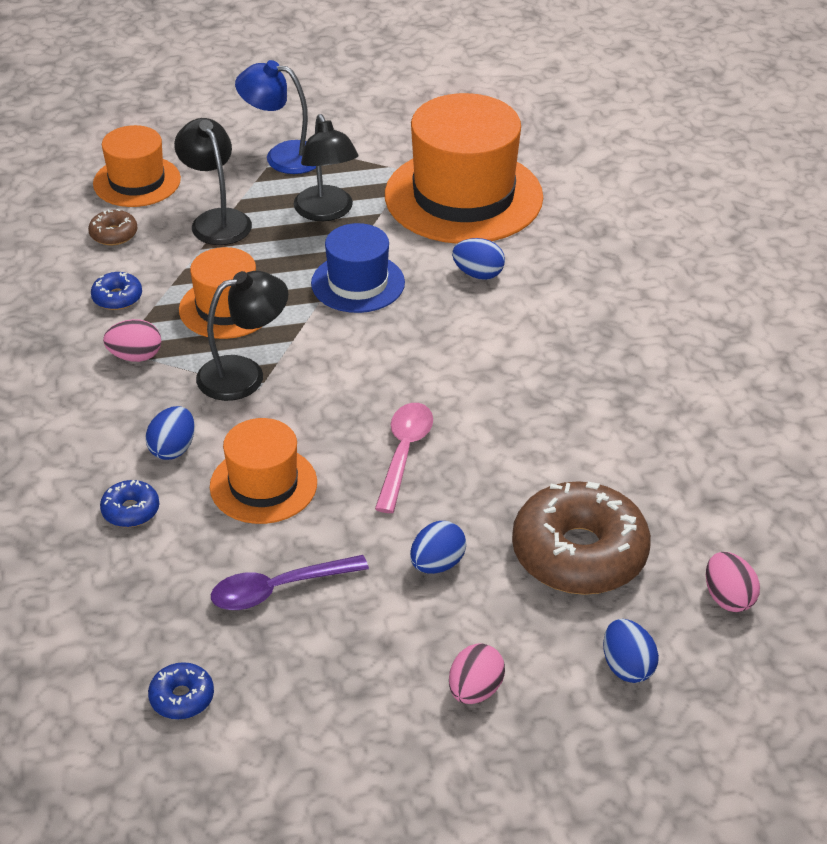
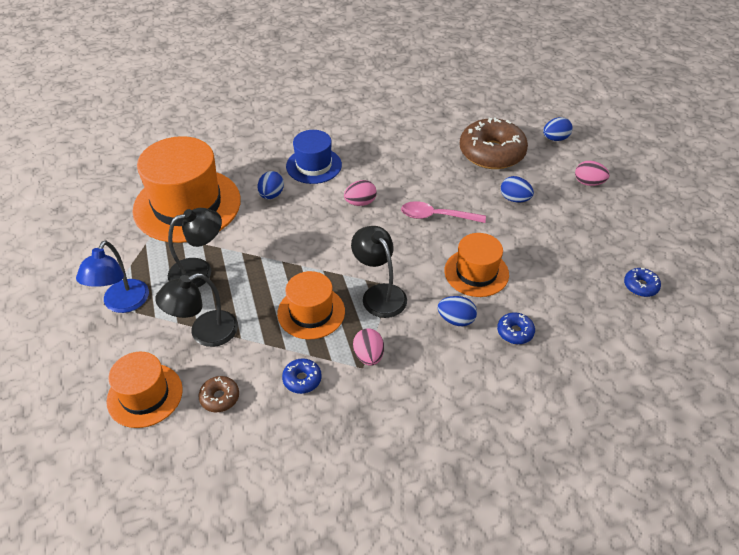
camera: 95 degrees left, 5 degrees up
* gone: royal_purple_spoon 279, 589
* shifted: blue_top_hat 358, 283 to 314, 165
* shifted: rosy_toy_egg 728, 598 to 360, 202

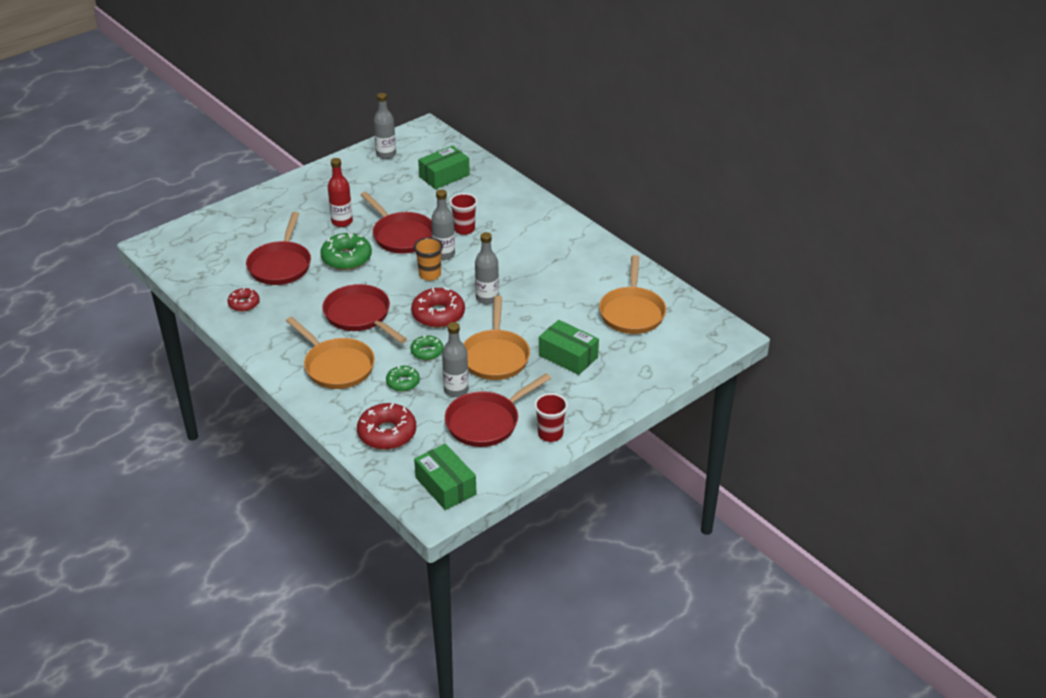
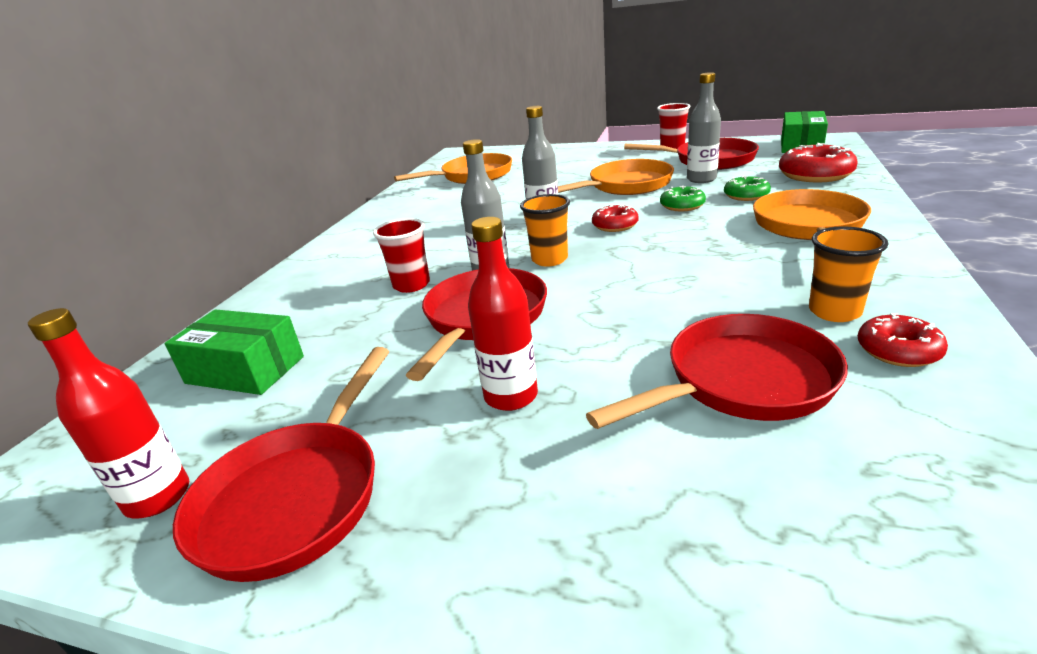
camera: 120 degrees left, 10 degrees down
* gone: green_donut 346, 258
* gone: green_box 568, 356
* new: orange-coloured_tumbler 834, 311
* shifted: crimson_skillet 360, 316 to 296, 496
* repainted: gray_flask 386, 154 to crimson_flask 158, 497
* scaled: crimson_donut 438, 314 = 615, 225 x0.59

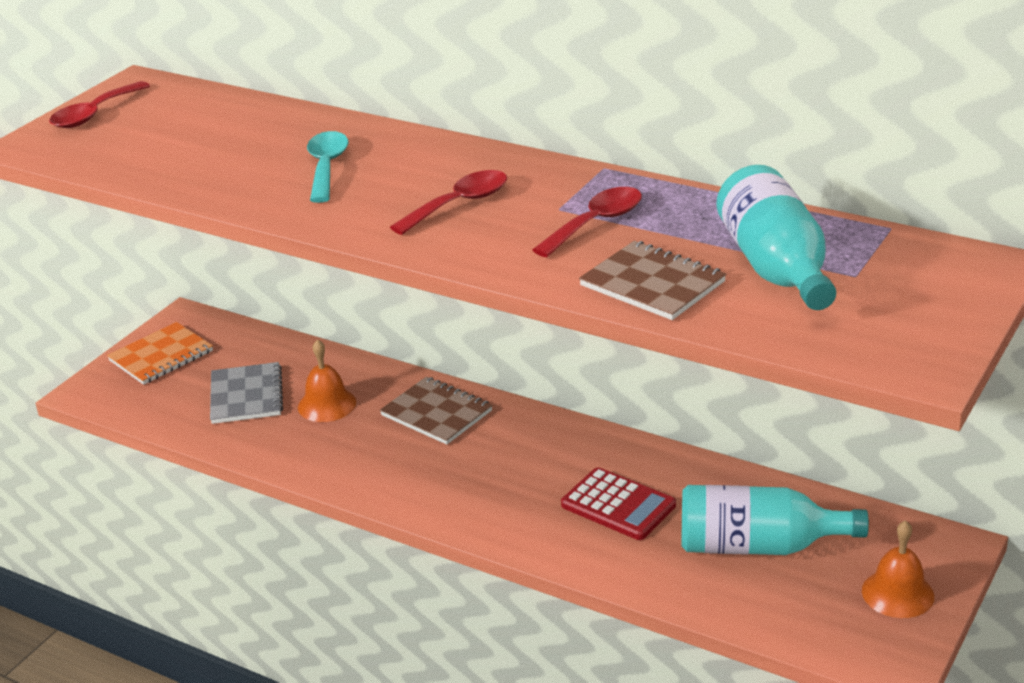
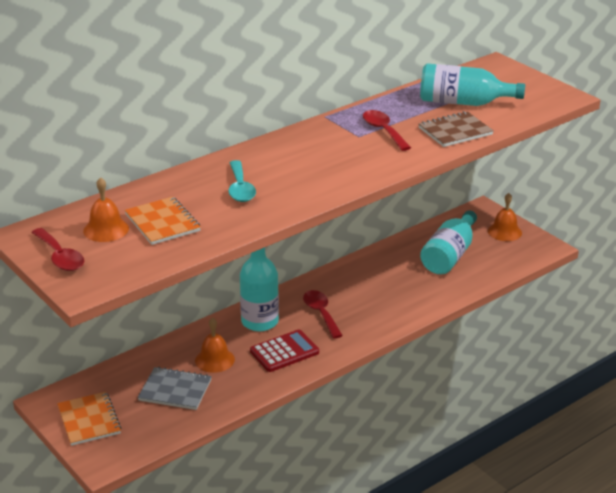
camera: 70 degrees left, 0 degrees up
* new: orange-coloured_bell 106, 229
* new: orange-coloured_notebook 162, 223
* shifted: crimson_spoon 459, 204 to 321, 313
* shifted: crimson_pocket_calculator 618, 505 to 284, 352
* swapped: brown_notebook 436, 413 to turquoise_flask 260, 321
* rotated: turquoise_spoon 326, 167 = 240, 188 120 degrees counterclockwise

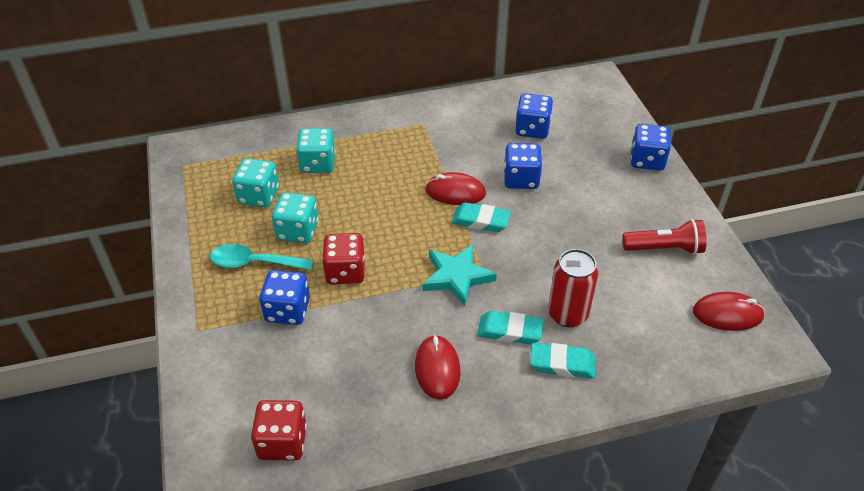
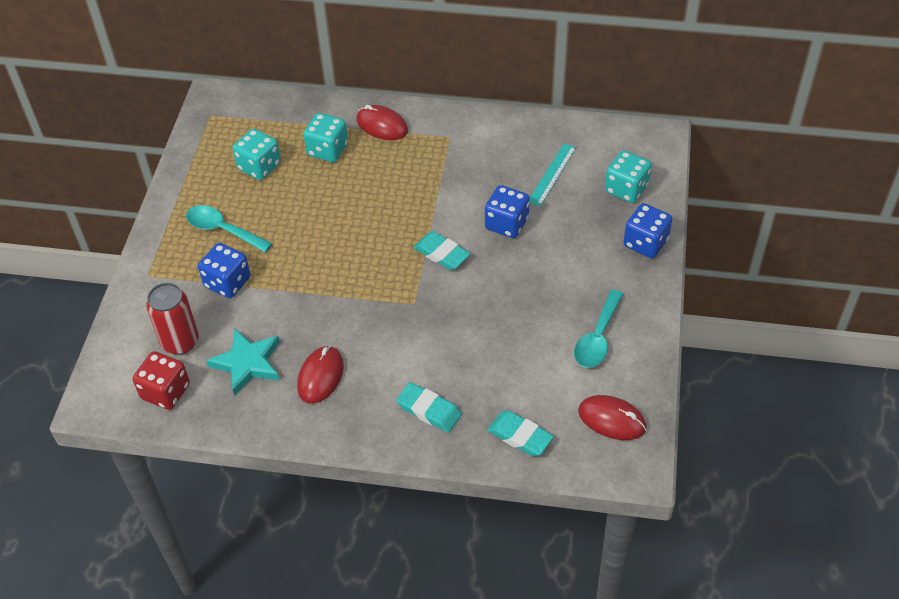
camera: 25 degrees right, 5 degrees up
* gone: crimson_die 345, 272
* shifted: turquoise_die 298, 231 to 626, 189
* shifted: turquoise_five-pointed_star 457, 276 to 247, 363
* shifted: crimson_mouse 455, 192 to 382, 125
* shifted: turquoise_eraser 510, 331 to 520, 436
* shifted: crimson_soda_can 567, 314 to 180, 342
* swapped: blue_die 532, 129 to turquoise_ruler 552, 174
* swapped: crimson_pocket_torch 664, 248 to turquoise_spoon 597, 338

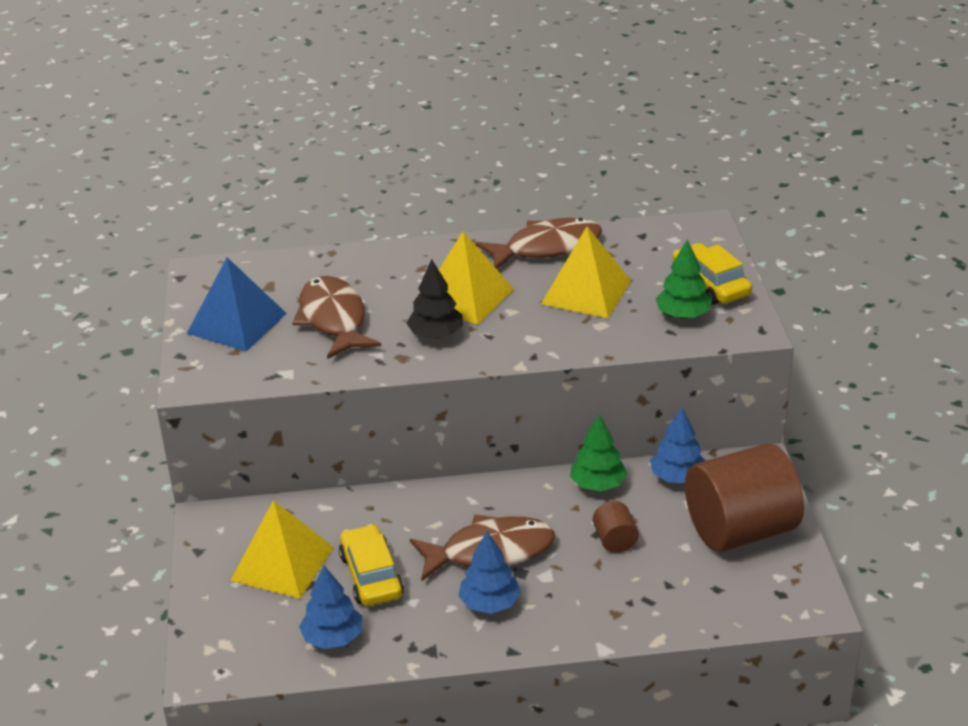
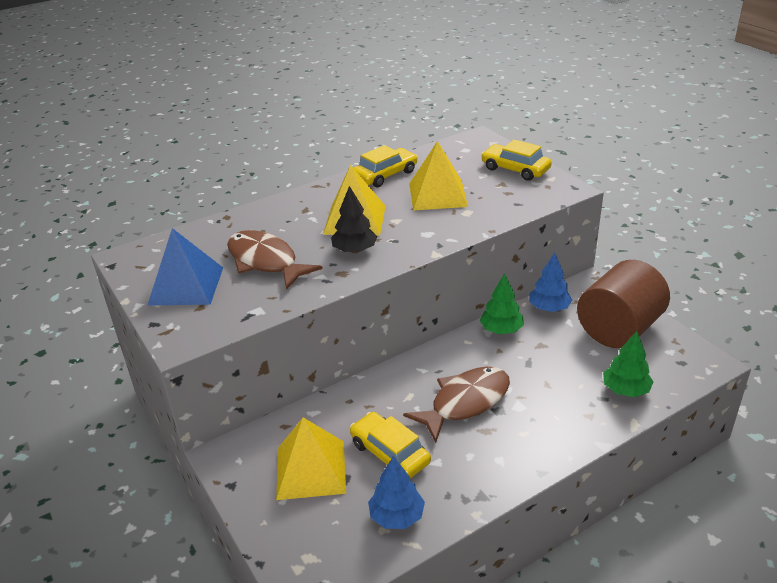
camera: 25 degrees left, 0 degrees up
* gone: blue_toy_tree 489, 603
* gone: brown_solid_cylinder 615, 540
* shifted: green_toy_tree 683, 315 to 625, 390
* swapped: brown_toy_fish 547, 248 to yellow_toy_car 385, 175

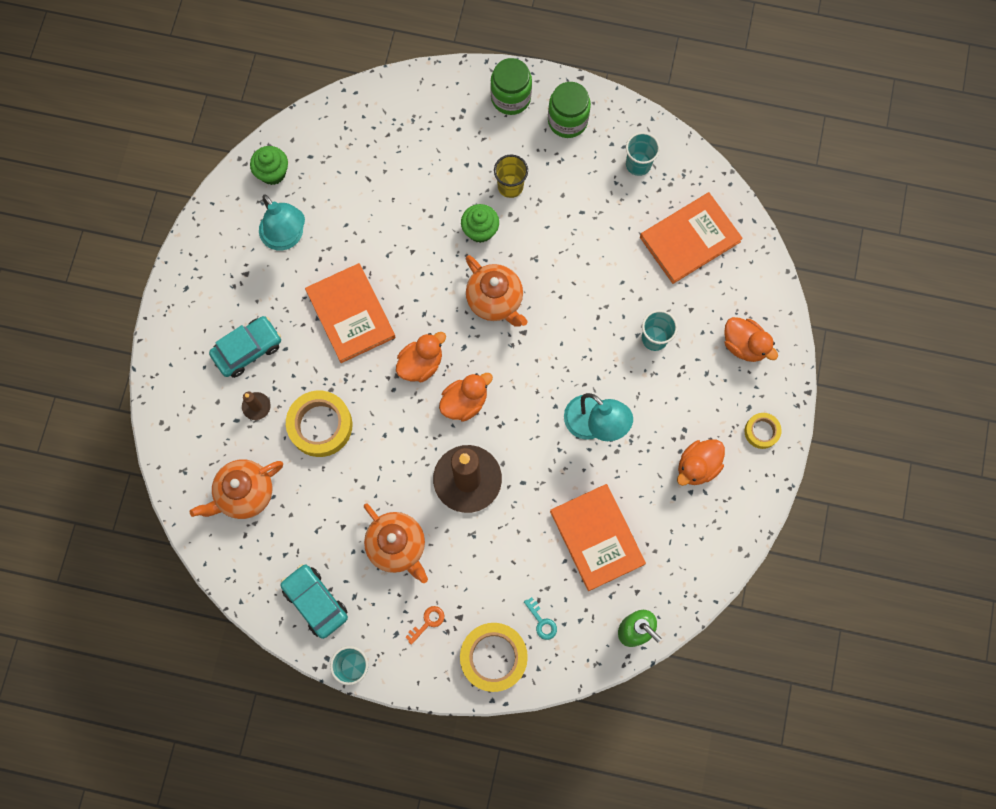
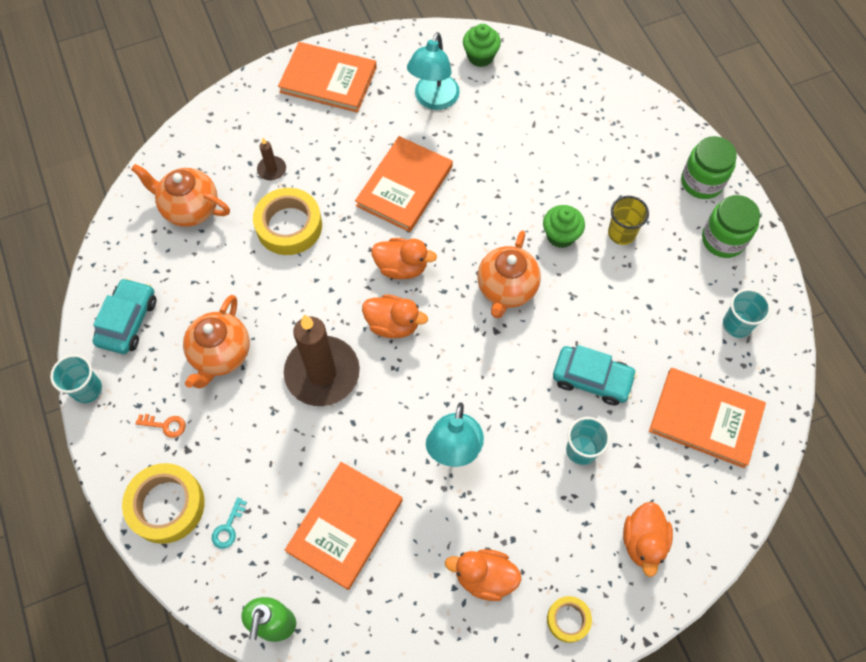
camera: 55 degrees right, 10 degrees down
* new: orange-coloured_hardcover 328, 80
* shifted: turquoise_toy_car 248, 349 to 592, 379

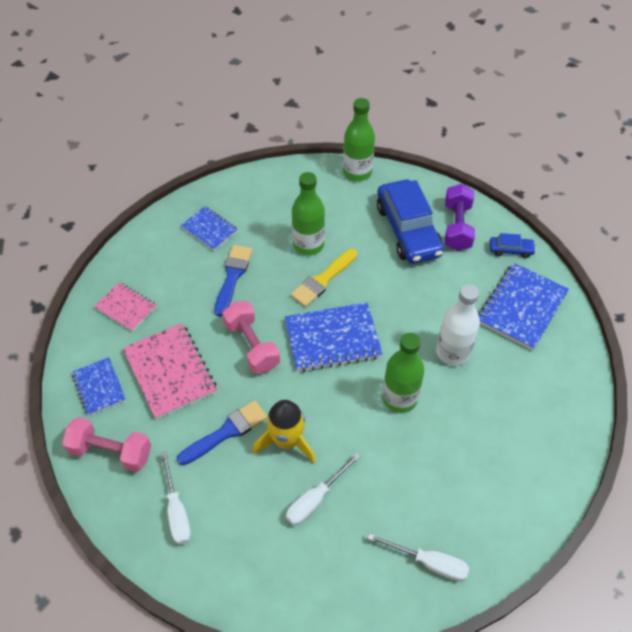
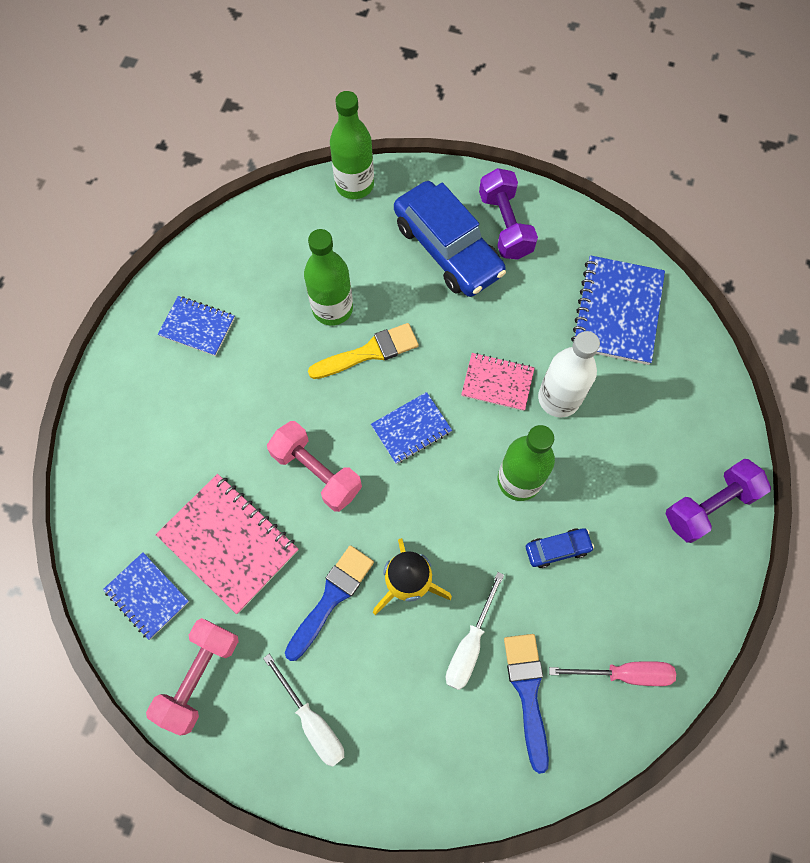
camera: 20 degrees left, 15 degrees up
* new: royal_purple_hand_weight 709, 506
* shifted: rosy_notebook 126, 308 to 497, 383
* shifted: blue_paint_brush 233, 276 to 527, 692
* shifted: blue_toy_car 510, 250 to 557, 549
* repainted: snow-white_flat_screwdriver 429, 562 to rosy_flat_screwdriver 624, 673
* rotated: rosy_hand_weight 111, 452 = 199, 676 60 degrees counterclockwise
* rotated: yellow_paint_brush 323, 280 = 369, 352 135 degrees counterclockwise
* scaled: blue_notebook 332, 339 = 411, 429 x0.60

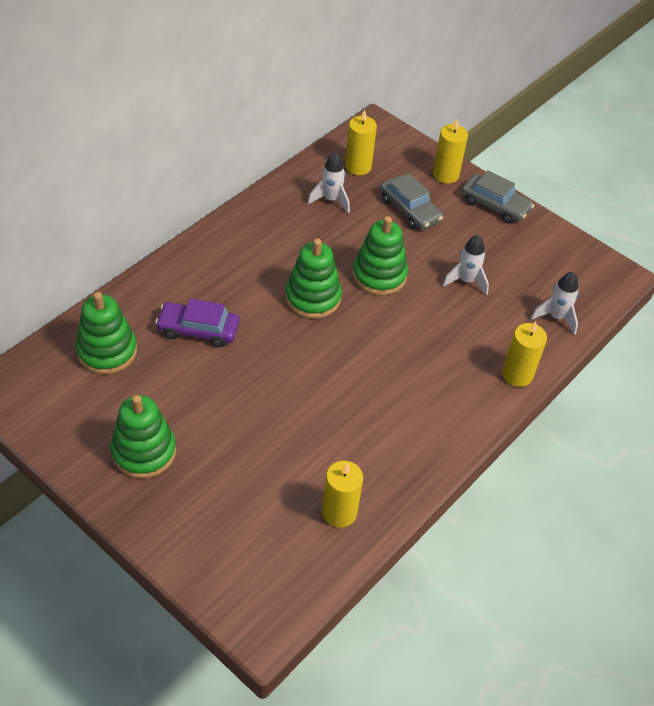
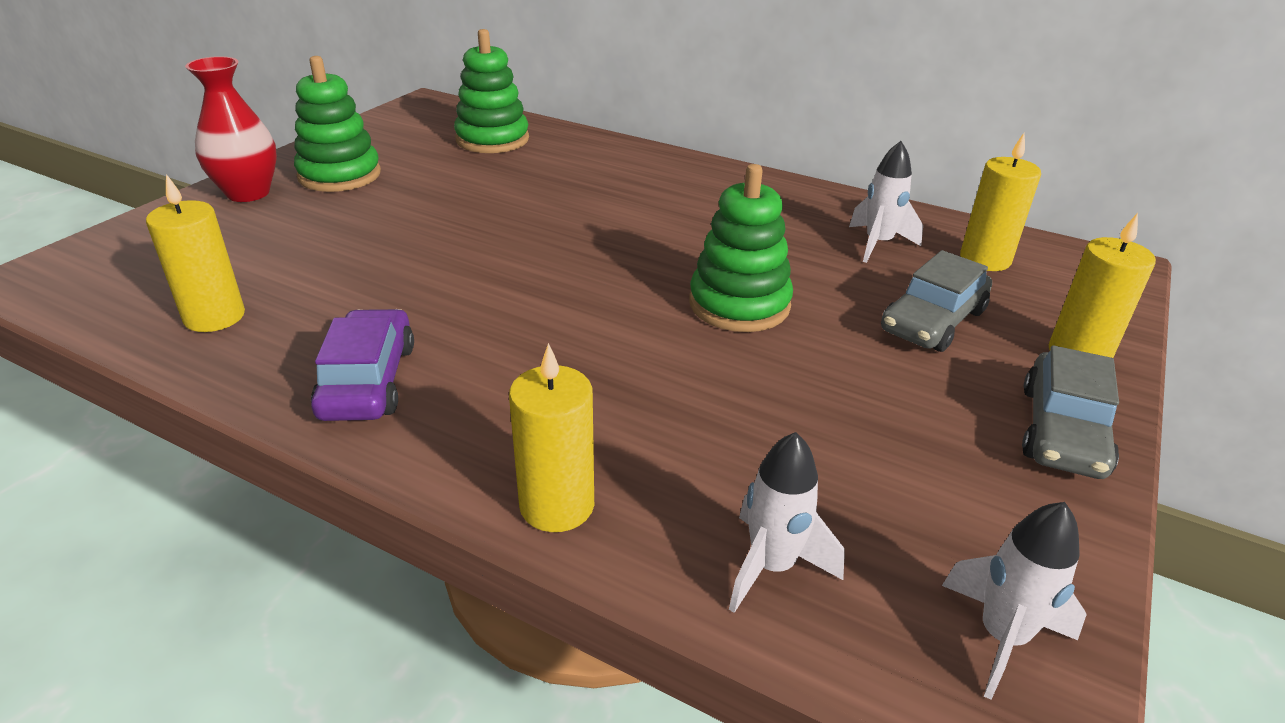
camera: 80 degrees right, 15 degrees down
* gone: green_ring_stacker 313, 298
* new: crimson_tall_vase 248, 193
* shifted: royal_purple_toy_car 198, 330 to 368, 381
* shifted: snow-white_spaceship 466, 281 to 1001, 637

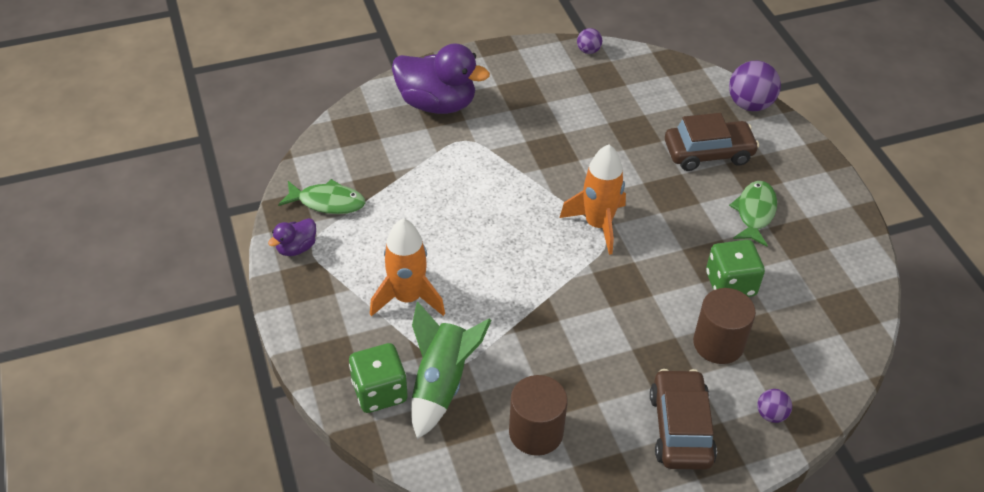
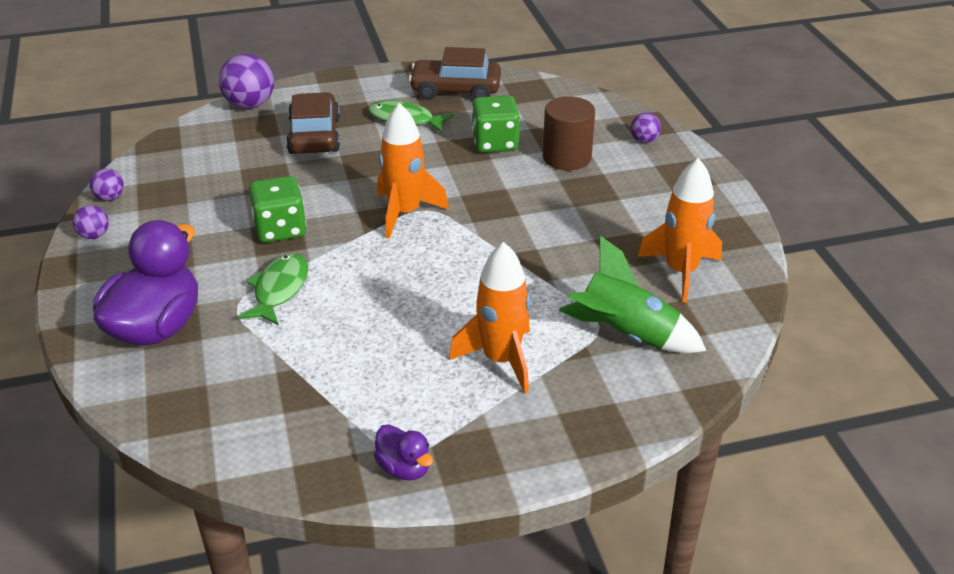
camera: 85 degrees left, 10 degrees down
* new: royal_purple_play_ball 94, 235
* shifted: green_toy_fish 327, 202 to 279, 290
* shifted: green_die 379, 391 to 280, 229
* shifted: brown_toy_car 680, 428 to 455, 90
* swapped: brown_solid_cylinder 536, 432 to orange-coloured_spaceship 681, 272

